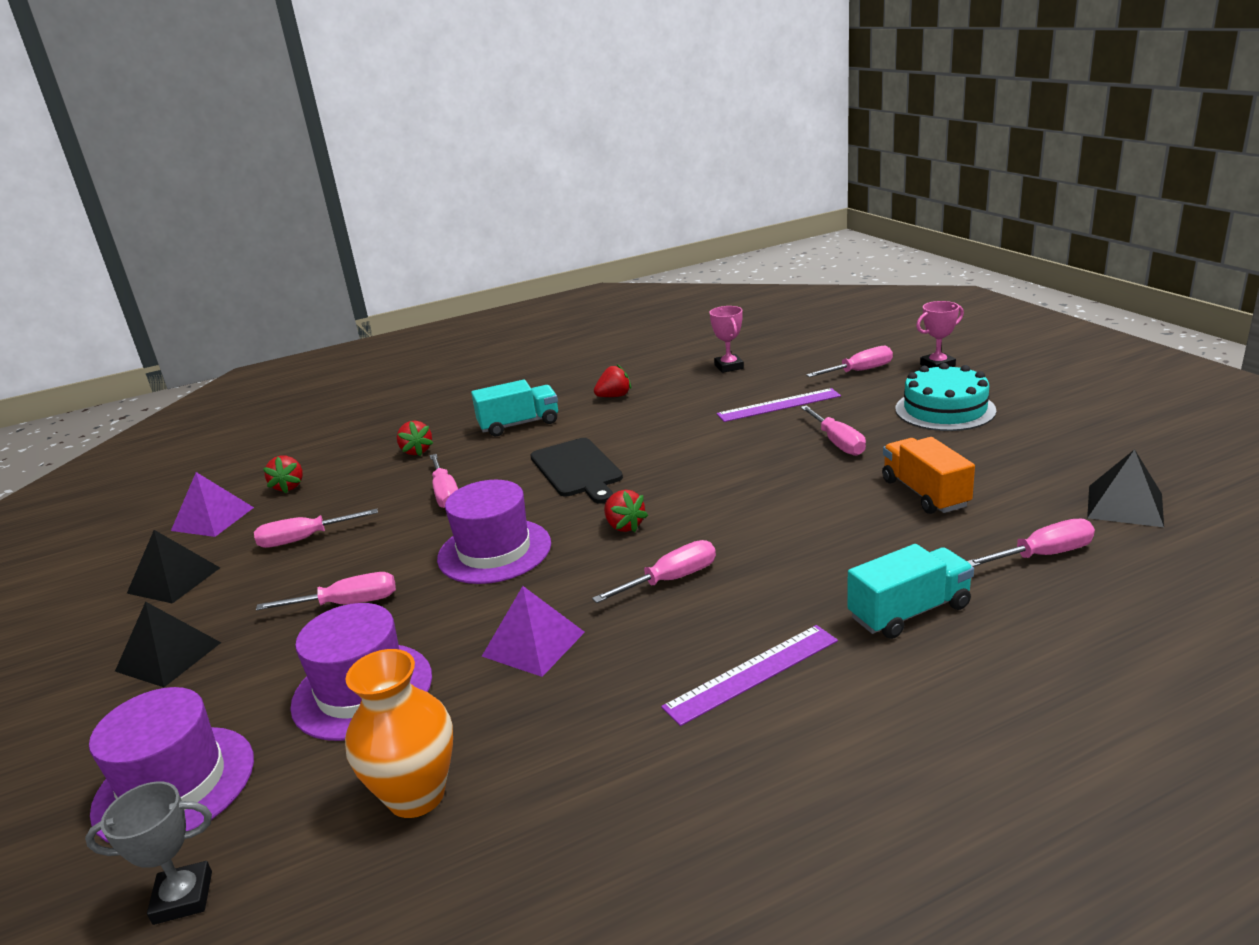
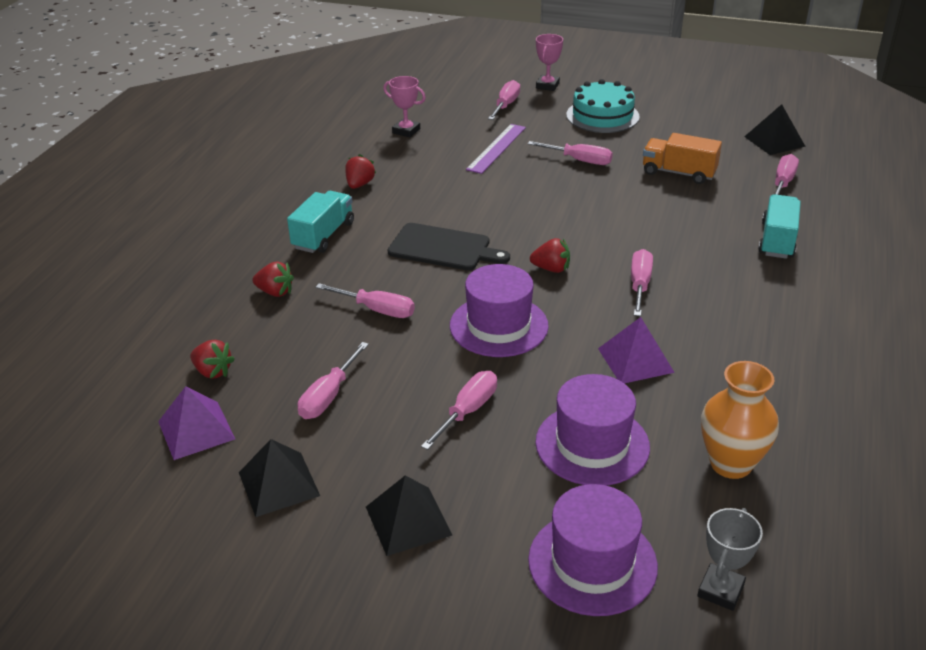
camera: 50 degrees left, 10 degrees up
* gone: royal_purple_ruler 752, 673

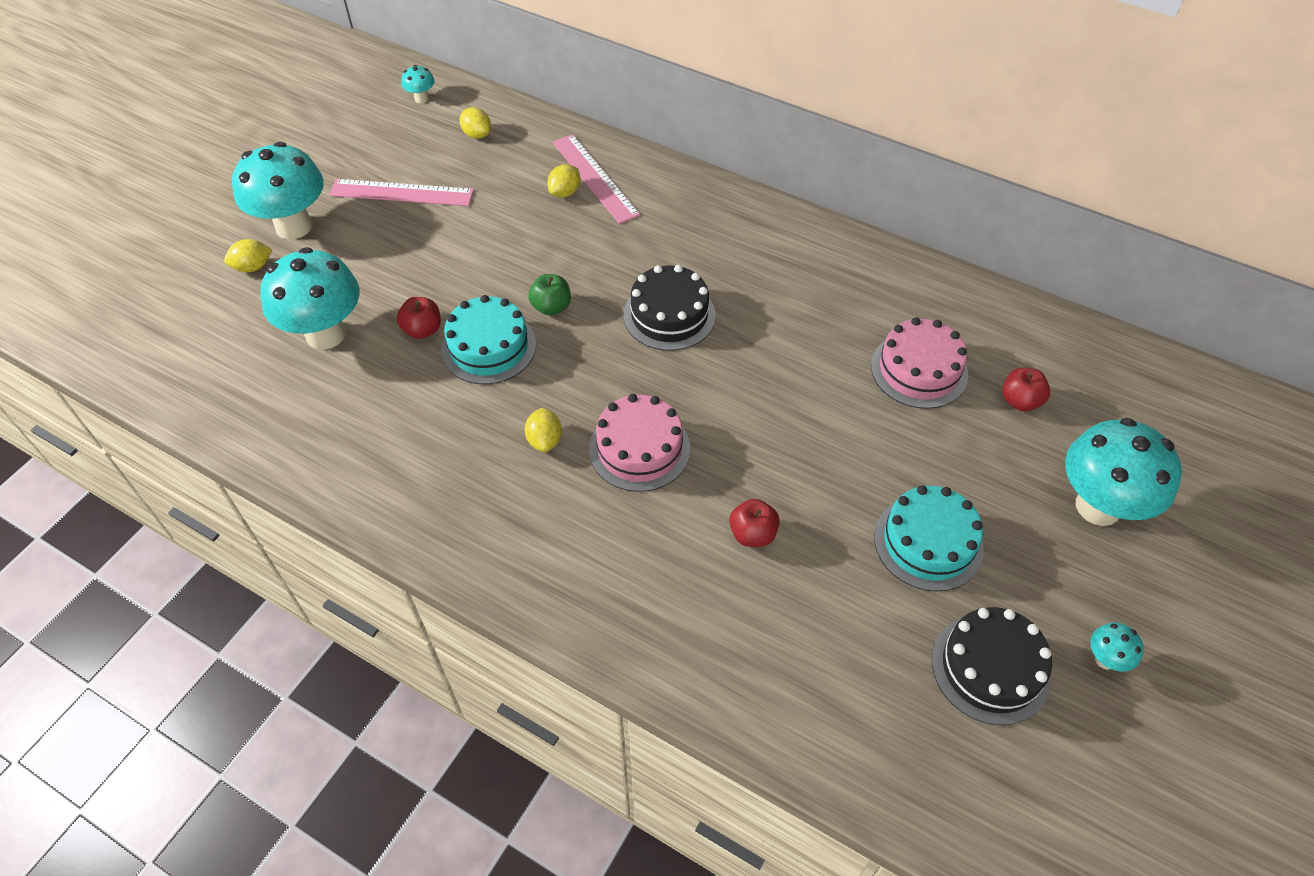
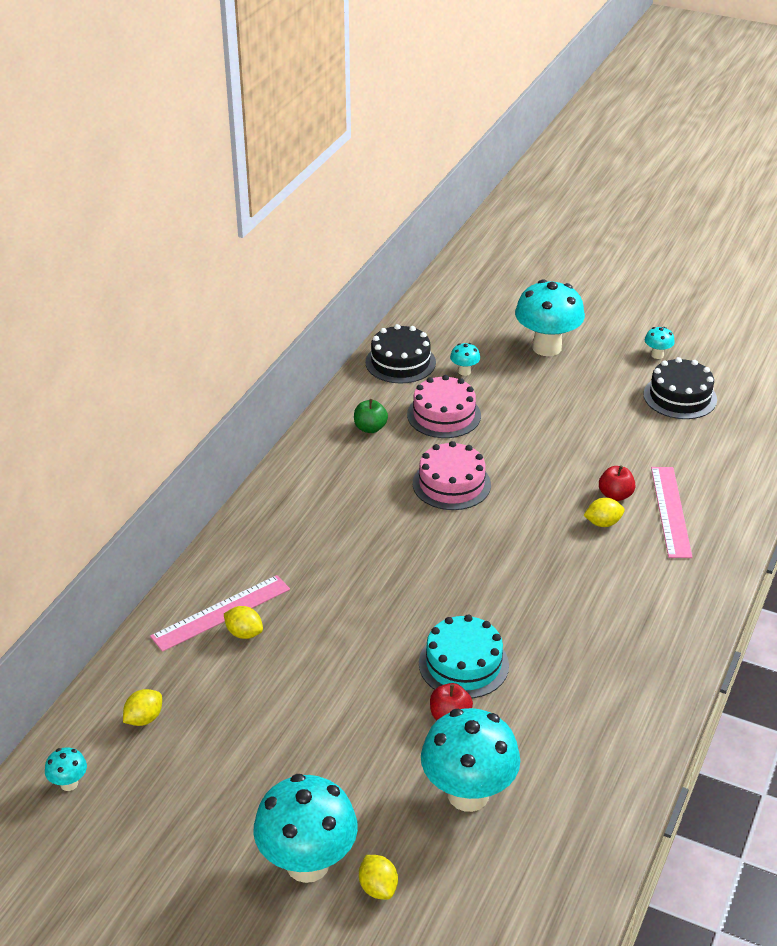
camera: 95 degrees left, 15 degrees down
* gone: turquoise_cake 928, 542
* shifted: rosy_ruler 401, 193 to 671, 511
* shifted: yellow_citrus_fruit 545, 440 to 603, 523
* shifted: green_toy_apple 551, 307 to 370, 428
* shifted: rosy_cake 639, 448 to 451, 484
* shifted: black_cake 669, 315 to 400, 362
* swapped: crimson_toy_apple 1020, 401 to turquoise_fungus 464, 371

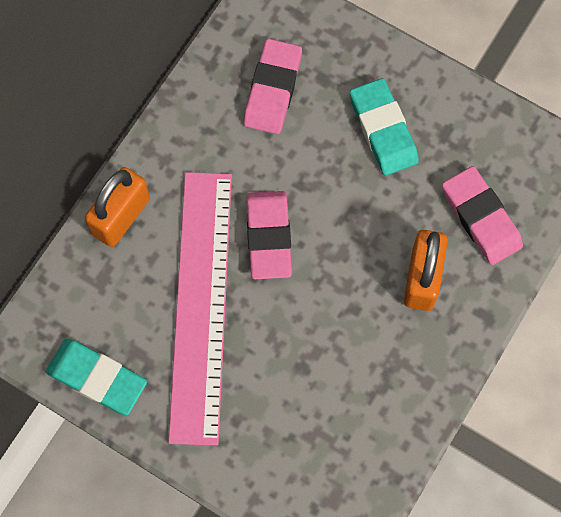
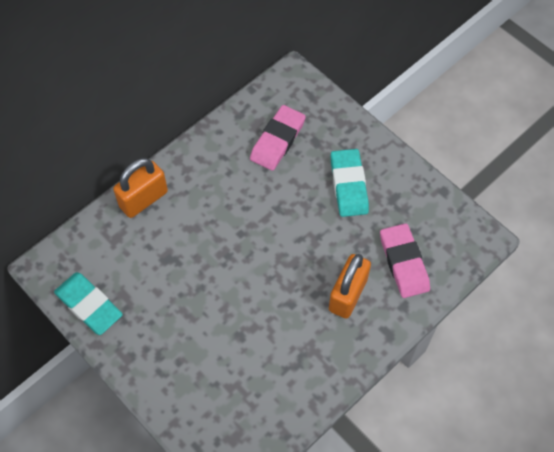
camera: 15 degrees right, 10 degrees down
* gone: rosy_ruler 200, 305
* gone: rosy_eraser 268, 237

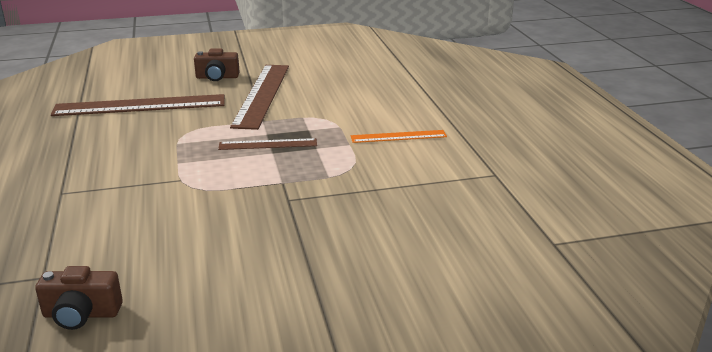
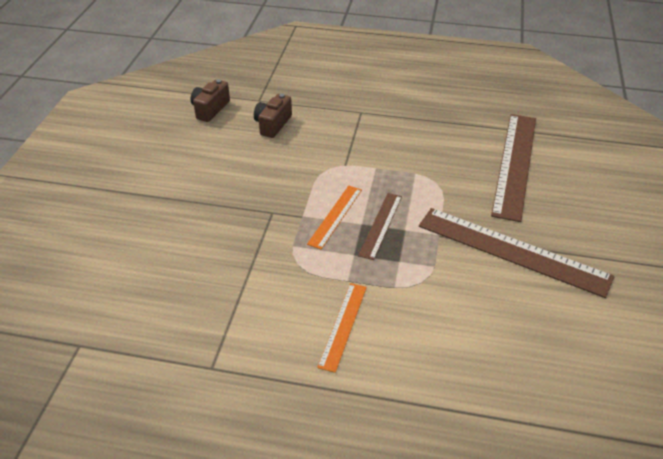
camera: 115 degrees right, 15 degrees up
* new: orange-coloured_ruler 335, 216
* shifted: brown_camera 217, 77 to 273, 124

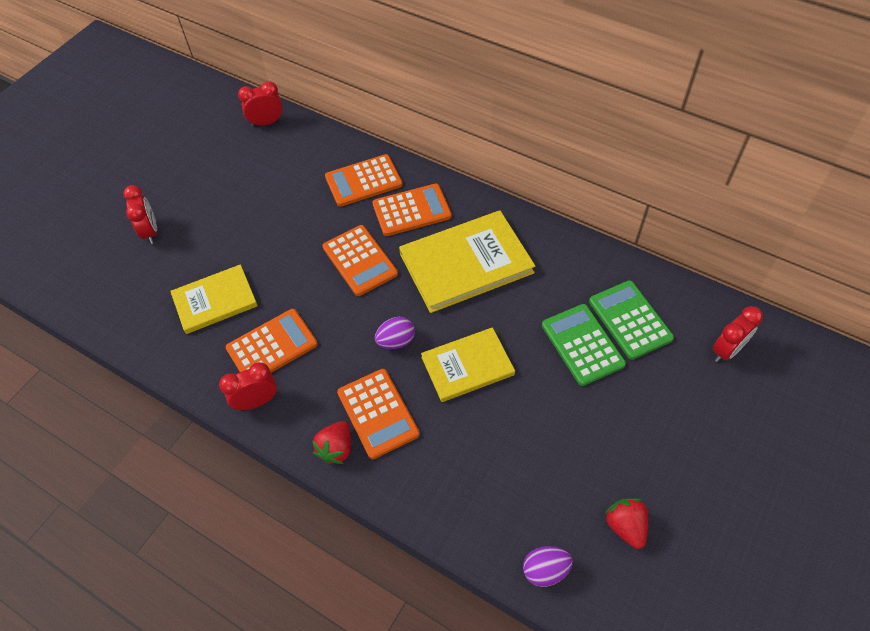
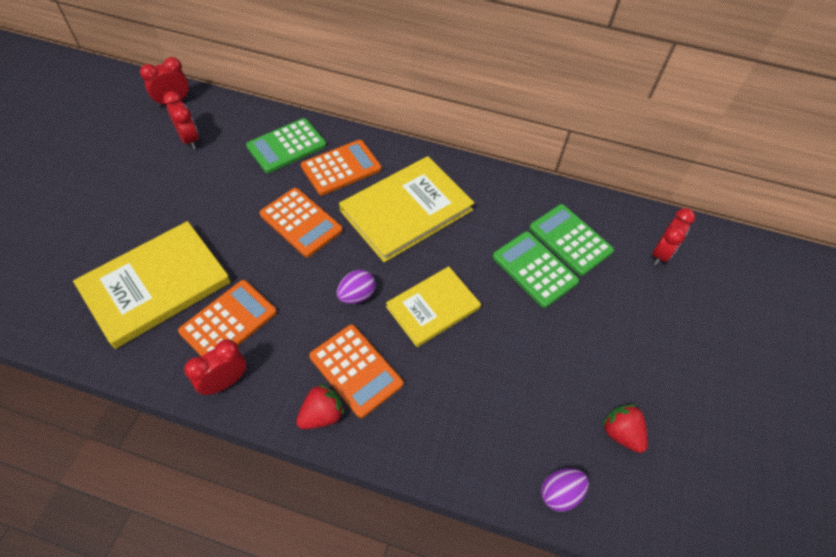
camera: 20 degrees left, 0 degrees up
* shifted: crimson_clock 150, 231 to 189, 139
* repainted: orange-coloured_pocket_calculator 363, 181 to green_pocket_calculator 286, 146
* rotated: crimson_berry 336, 449 = 321, 414 135 degrees counterclockwise
* scaled: yellow_hardcover 215, 300 = 155, 285 x1.56

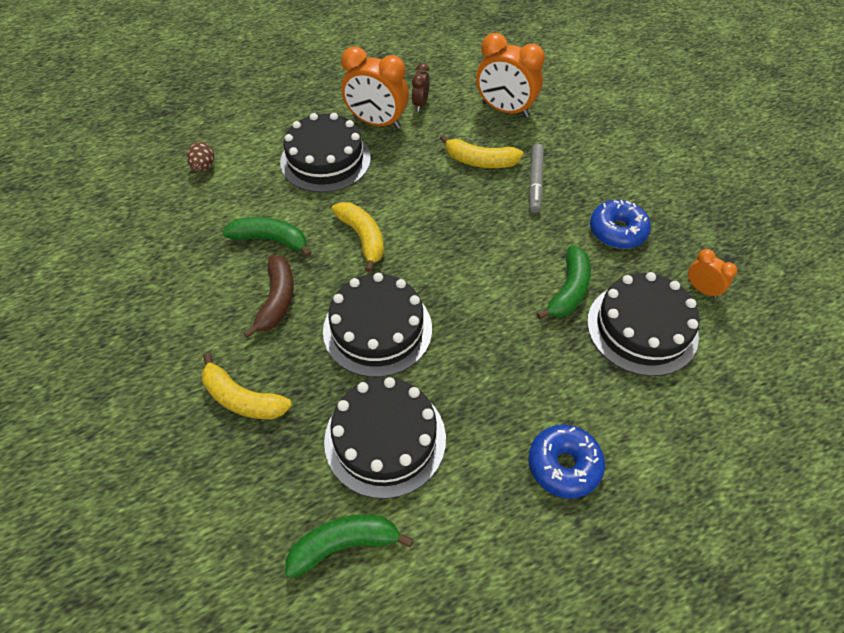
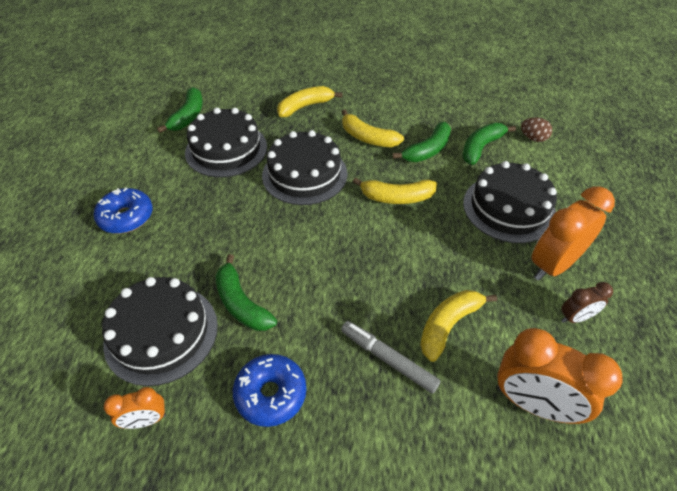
camera: 120 degrees right, 5 degrees down
* new: green_toy_banana 481, 148
* repainted: brown_toy_banana 277, 300 to yellow_toy_banana 367, 138
* rotated: brown_clock 420, 104 = 575, 317 120 degrees clockwise
* rotated: orange-coloured_clock 505, 110 = 533, 403 120 degrees counterclockwise

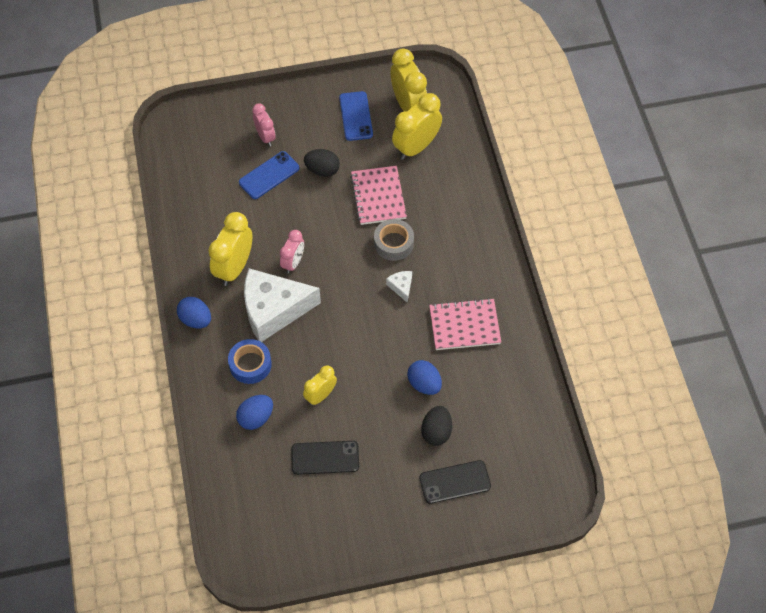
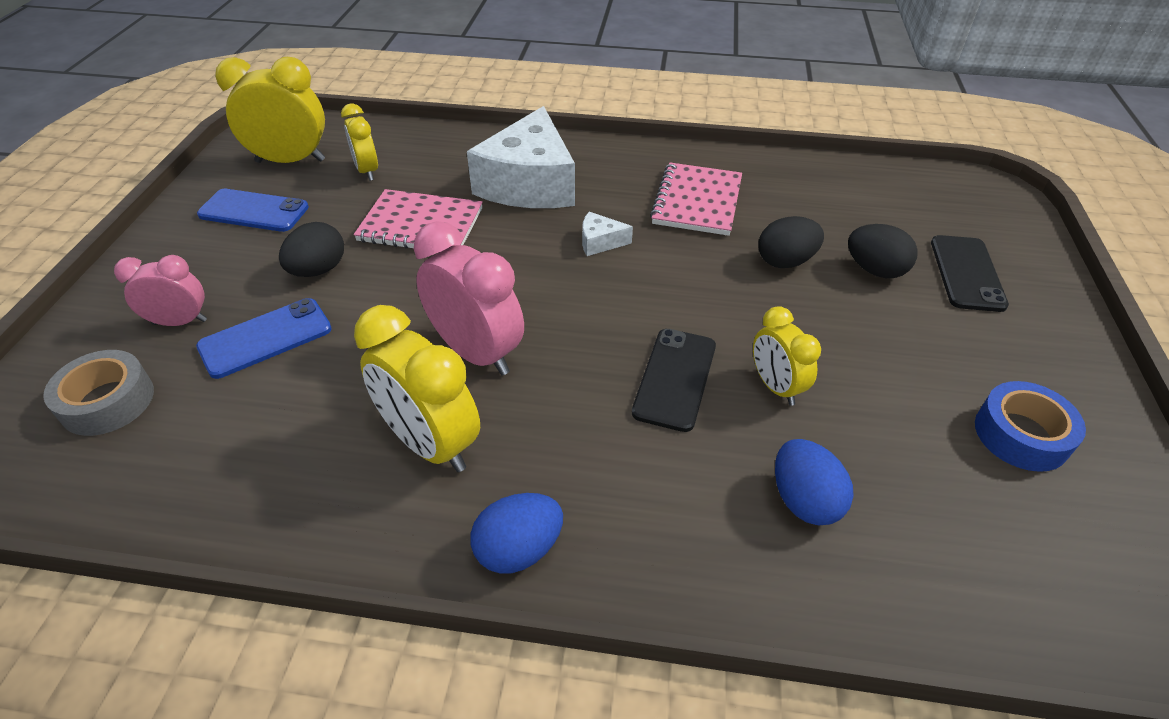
camera: 70 degrees left, 15 degrees down
* shifted: blue_roll_of_tape 250, 364 to 1021, 435
* shifted: snow-white_cheese 273, 310 to 529, 184
* shifted: black_smartphone 325, 458 to 675, 379
* shifted: gray_roll_of_tape 393, 243 to 107, 401
* repainted: blue_toy_egg 424, 384 to black_toy_egg 785, 261
* rotated: blue_smartphone 269, 175 = 265, 338 75 degrees clockwise
* scaled: rosy_clock 293, 263 = 476, 353 x1.66
* scaled: yellow_clock 416, 147 = 367, 171 x0.60

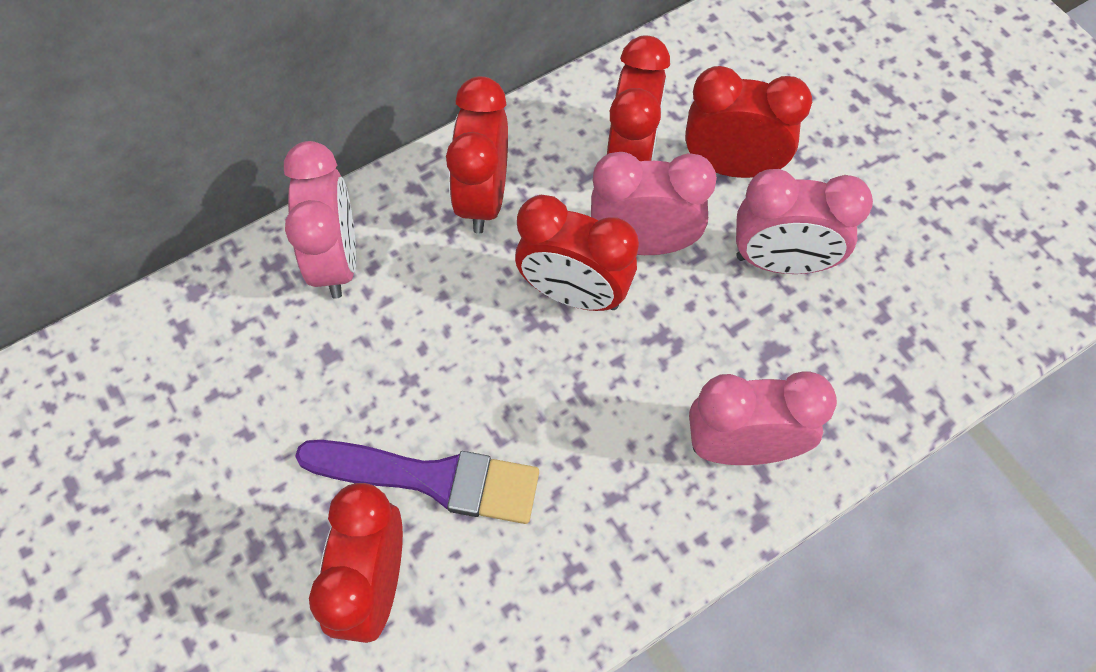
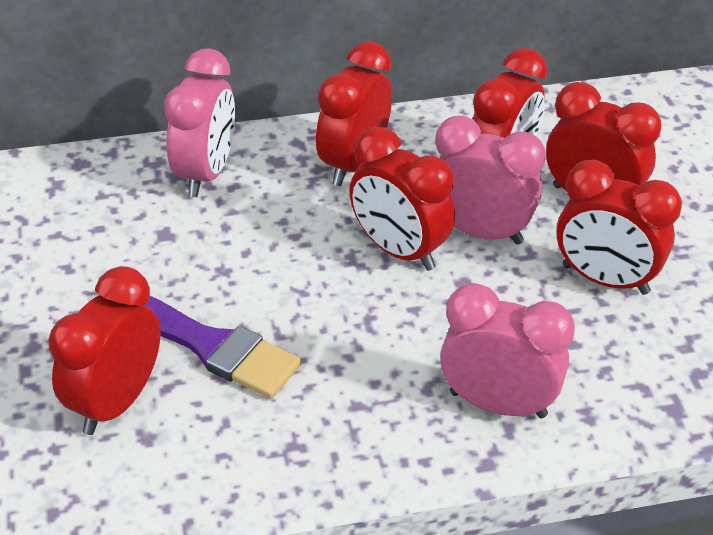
camera: 20 degrees right, 20 degrees down
* repainted: rosy_clock 781, 261 to crimson_clock 605, 279

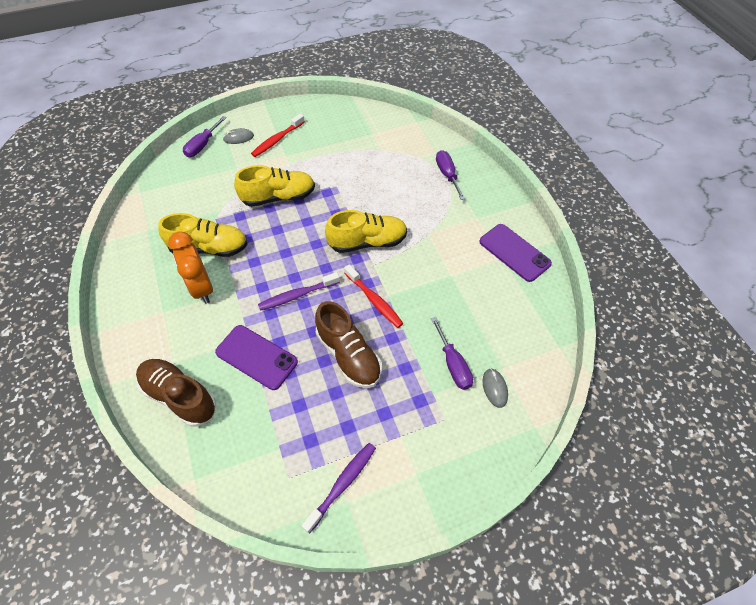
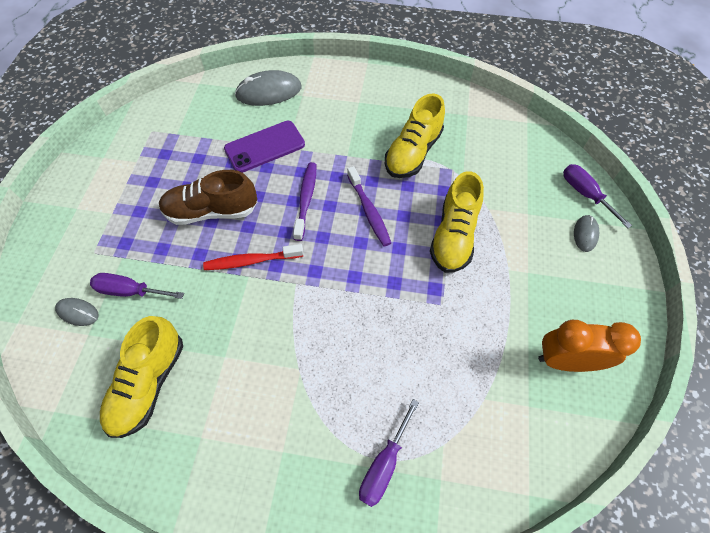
camera: 120 degrees right, 5 degrees up
* gone: crimson_dental_brush 277, 140
* gone: royal_purple_smartphone 514, 252
* shifted: orange-coloured_clock 201, 288 to 566, 360
* shifted: royal_purple_dental_brush 342, 484 to 369, 211
* shifted: yellow_lace-up_shoe 367, 242 to 149, 383
* swapped: brown_lace-up_shoe 179, 396 to gray_mouse 269, 92
* rotated: royal_purple_flat_screwdriver 447, 175 = 384, 464 105 degrees clockwise

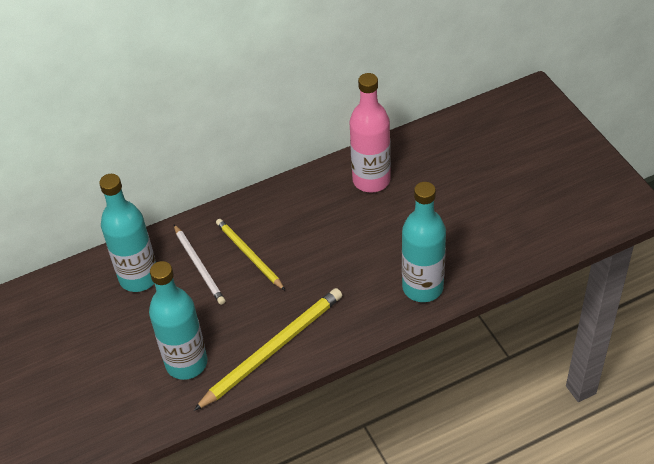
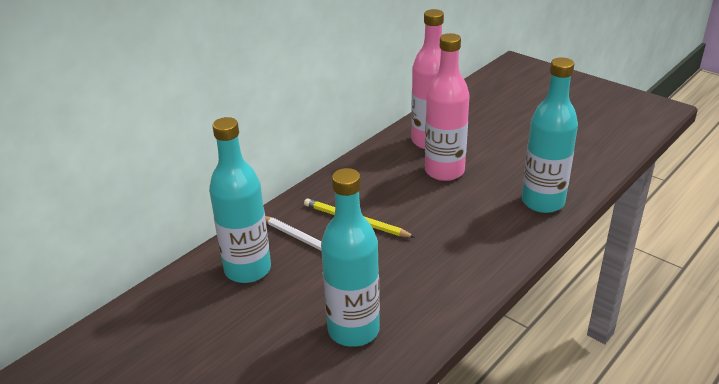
camera: 25 degrees left, 15 degrees down
* gone: yellow_pencil 273, 349
* new: rosy_flask 444, 171

